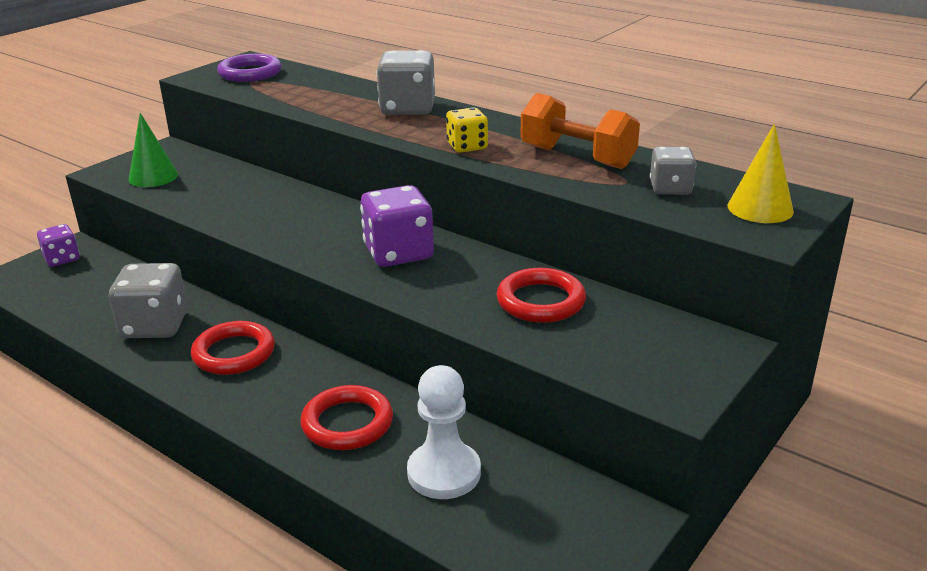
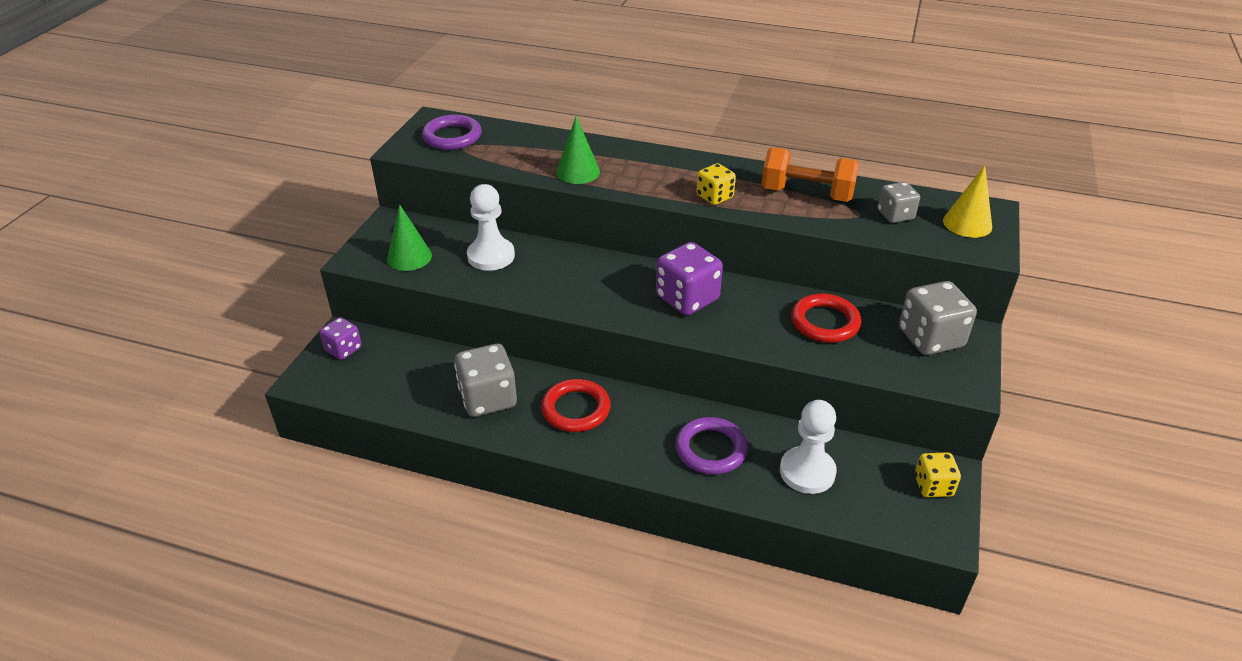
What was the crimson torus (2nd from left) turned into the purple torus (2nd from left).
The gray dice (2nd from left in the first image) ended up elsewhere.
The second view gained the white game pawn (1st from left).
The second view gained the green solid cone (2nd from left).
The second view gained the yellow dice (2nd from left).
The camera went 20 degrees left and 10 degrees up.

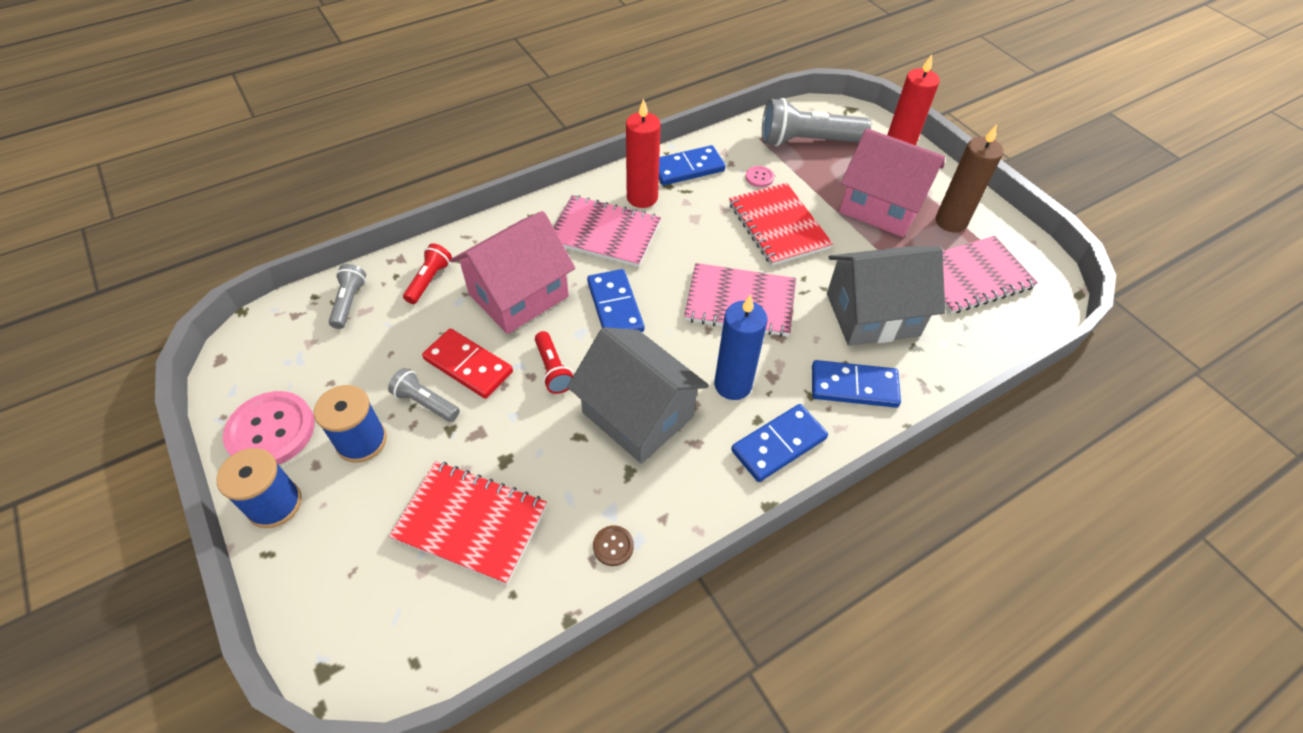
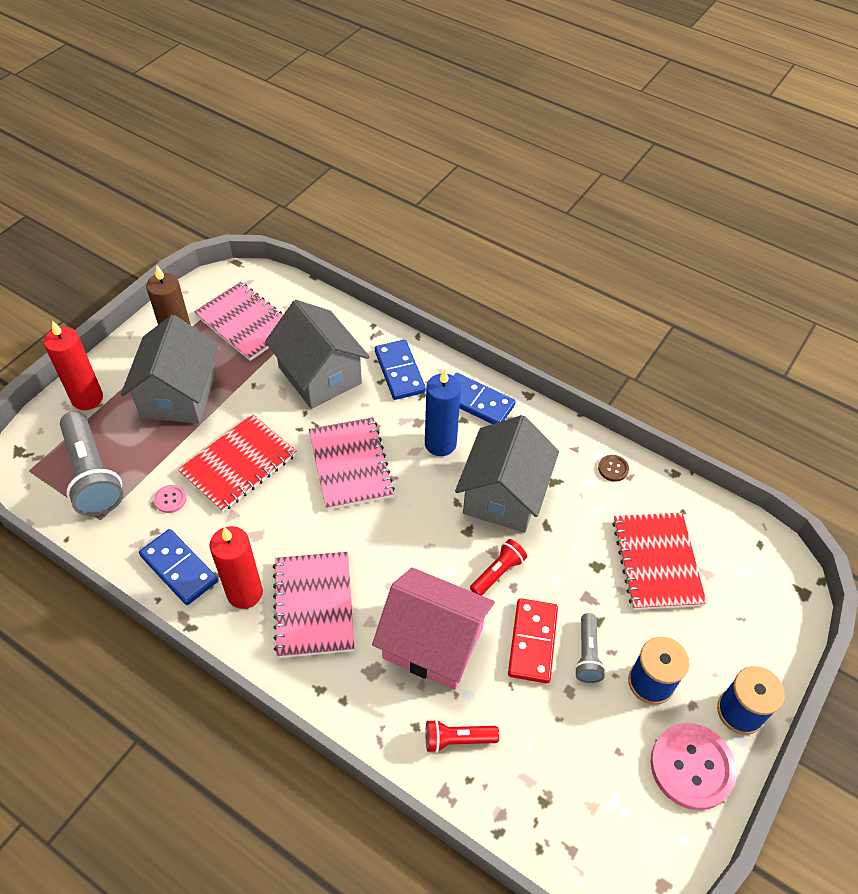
The second view lost the gray pocket torch (1st from left).
The second view lost the blue domino tile (1st from left).
What was the rosy toy house (2nd from left) turned into the gray toy house (1st from left).
The camera went 115 degrees left and 0 degrees up.

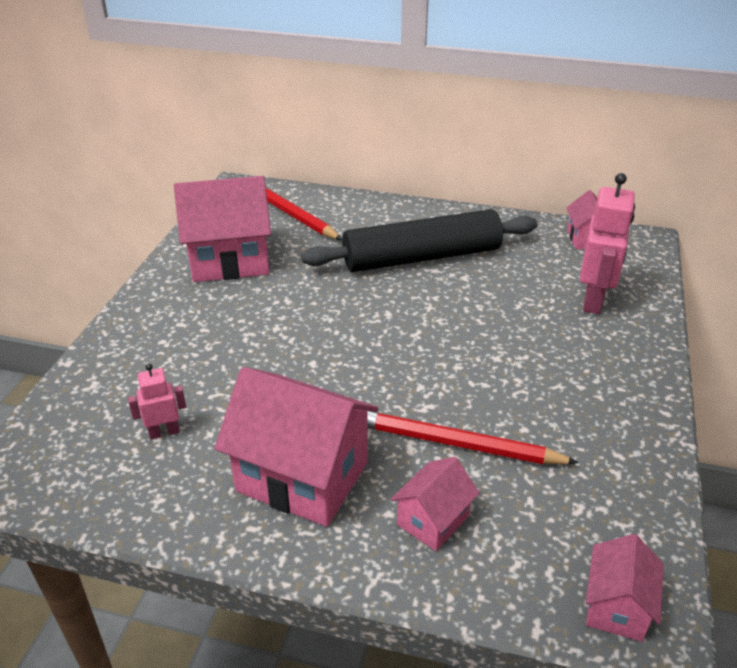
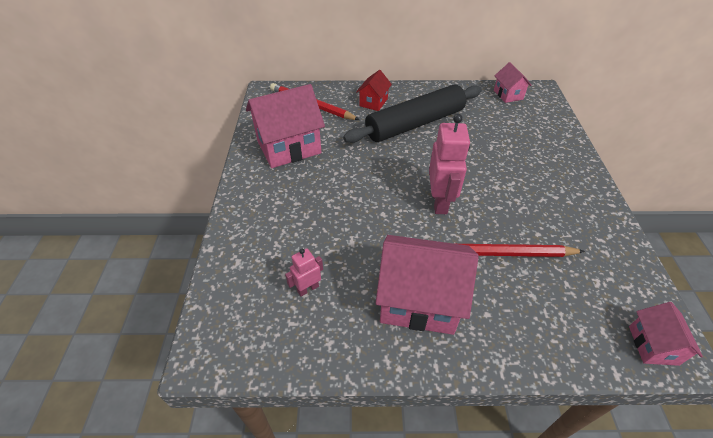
The second view lost the rosy toy house (3rd from left).
The rosy toy robot (2nd from left) ended up elsewhere.
The second view gained the crimson toy house.
The camera went 15 degrees left and 10 degrees up.

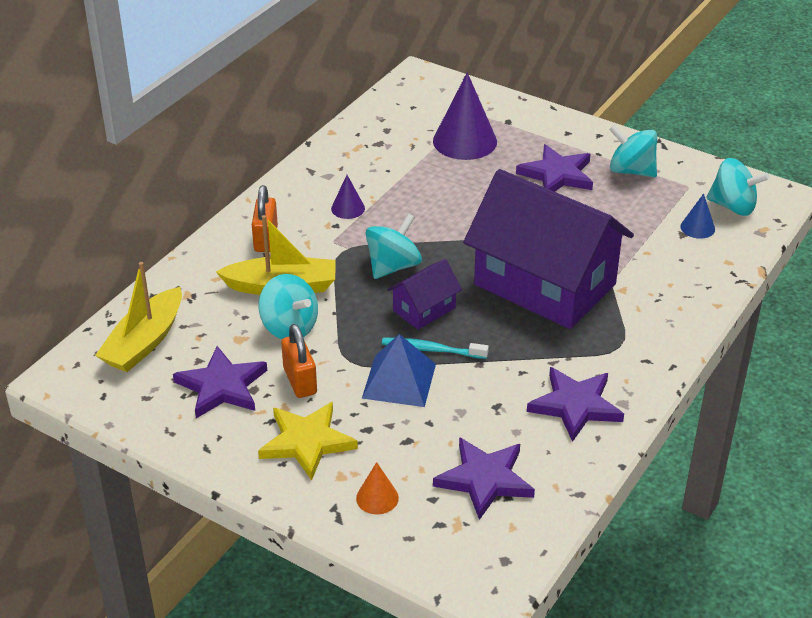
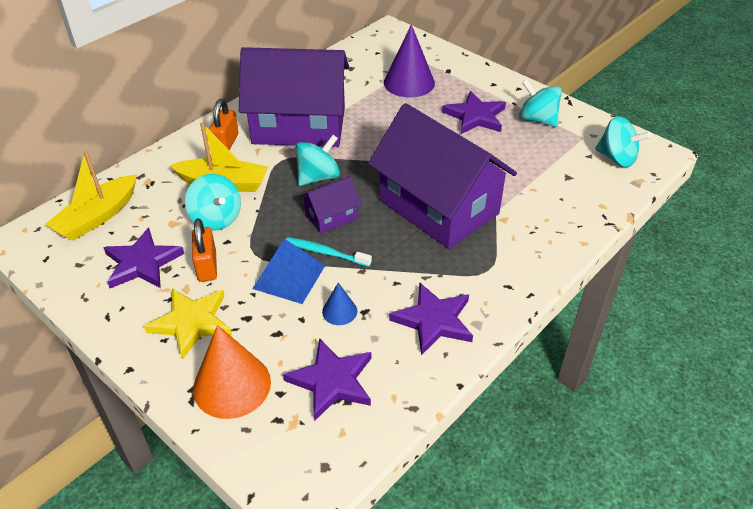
Where the purple solid cone (1st from left) stood, the purple toy house (1st from left) came to stand.
The size of the orange solid cone changed by a factor of 2.02.
The blue solid cone ended up elsewhere.
The camera went 10 degrees right and 5 degrees up.

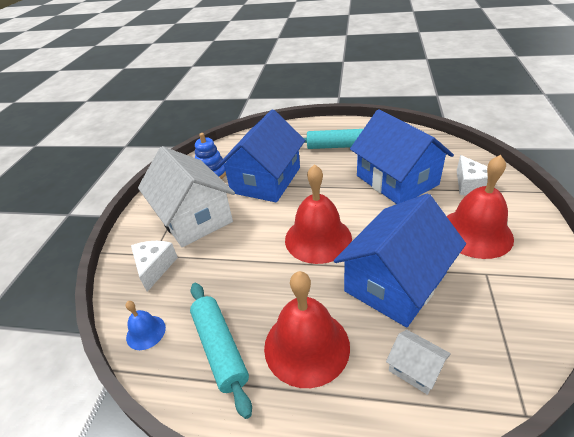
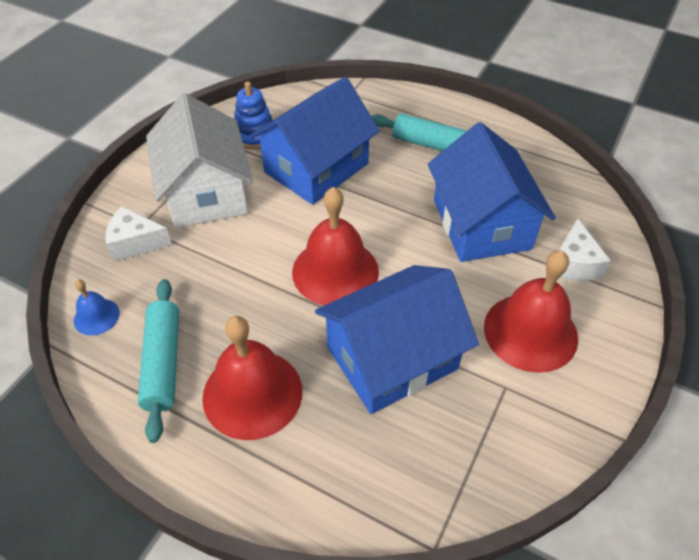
The white cheese wedge (1st from left) ended up facing another way, 105 degrees counterclockwise from before.
The second view lost the white toy house (2nd from left).
The camera went 15 degrees right and 10 degrees up.

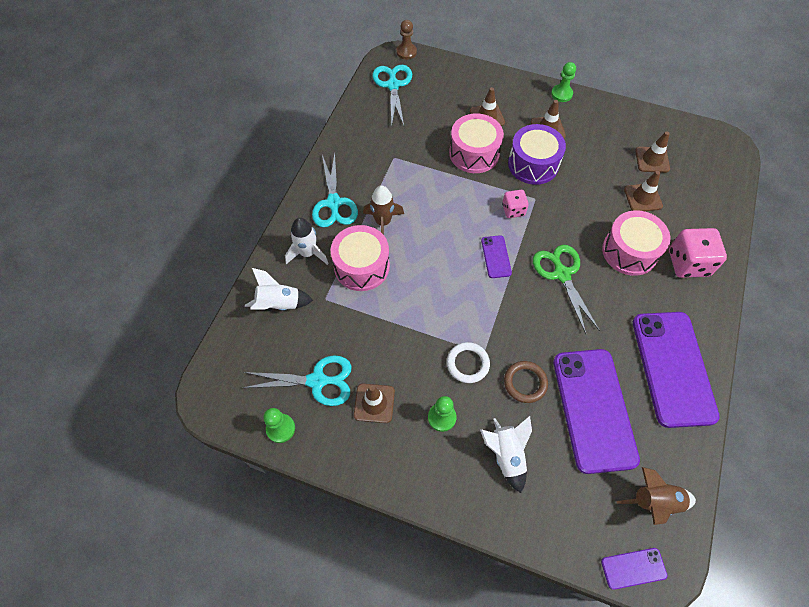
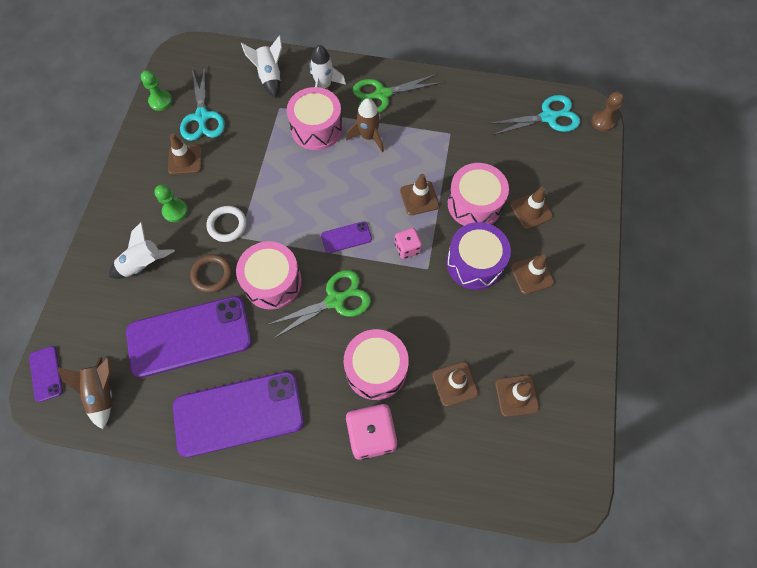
What was the aqua pair of scissors (2nd from left) turned into the green pair of scissors (2nd from left).
The second view lost the green game pawn (3rd from left).
The second view gained the rosy toy drum (1st from left).
The second view gained the russet safety cone (2nd from left).
The camera went 80 degrees right and 5 degrees up.

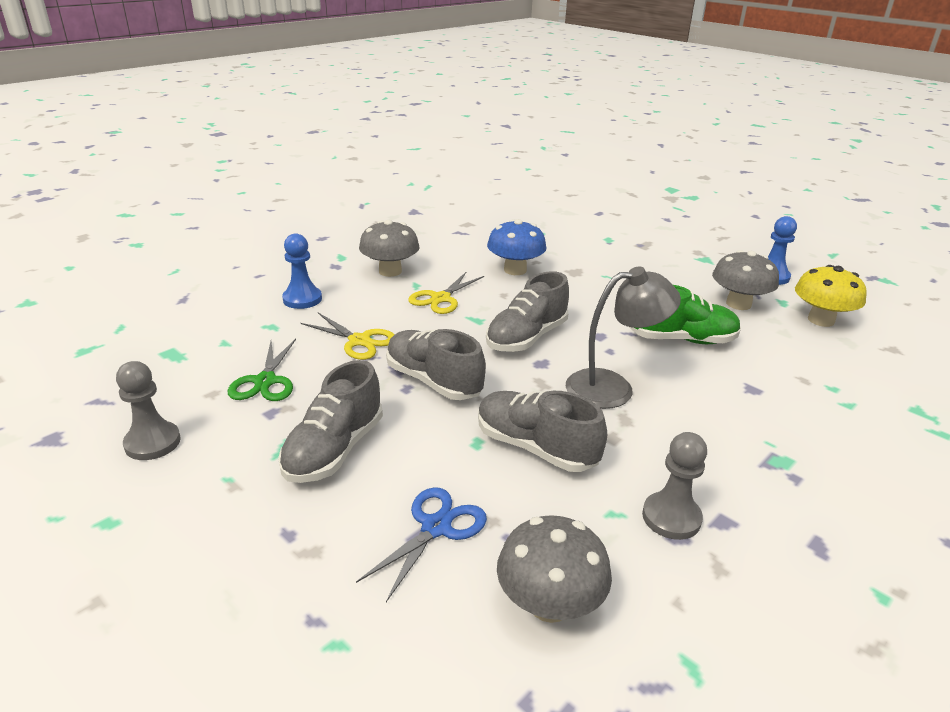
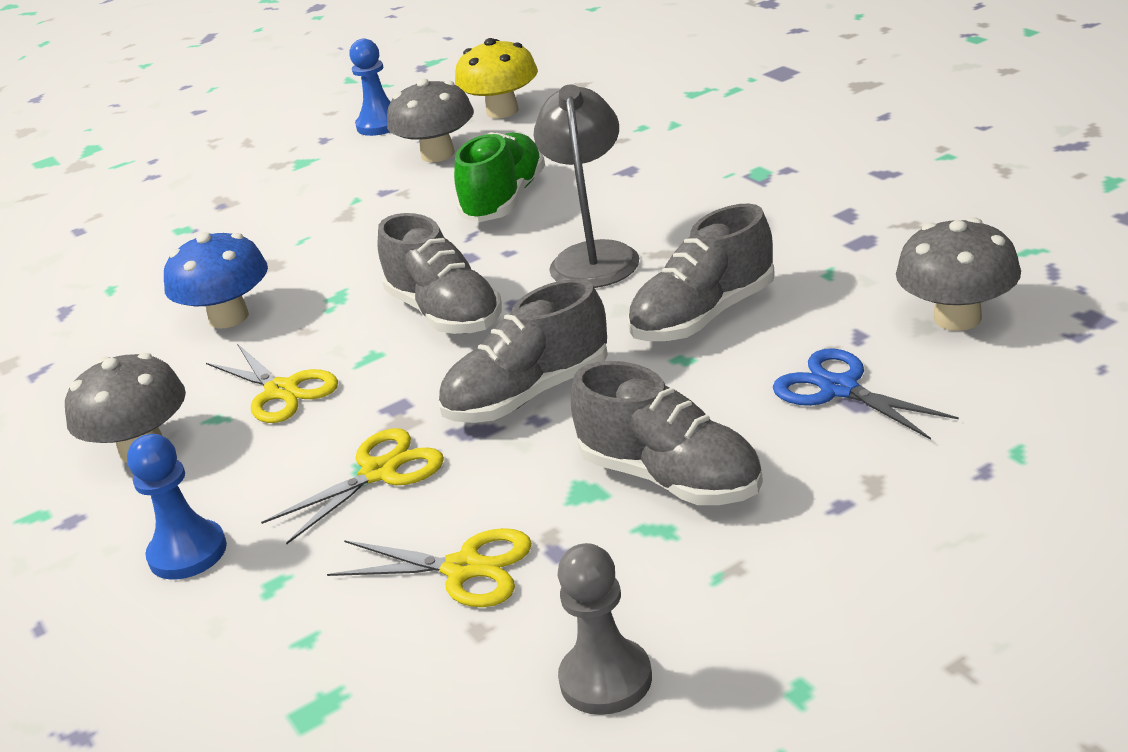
What was the green pair of scissors turned into the yellow pair of scissors (3rd from left).
The second view lost the gray game pawn (2nd from left).
The camera went 70 degrees left and 0 degrees up.

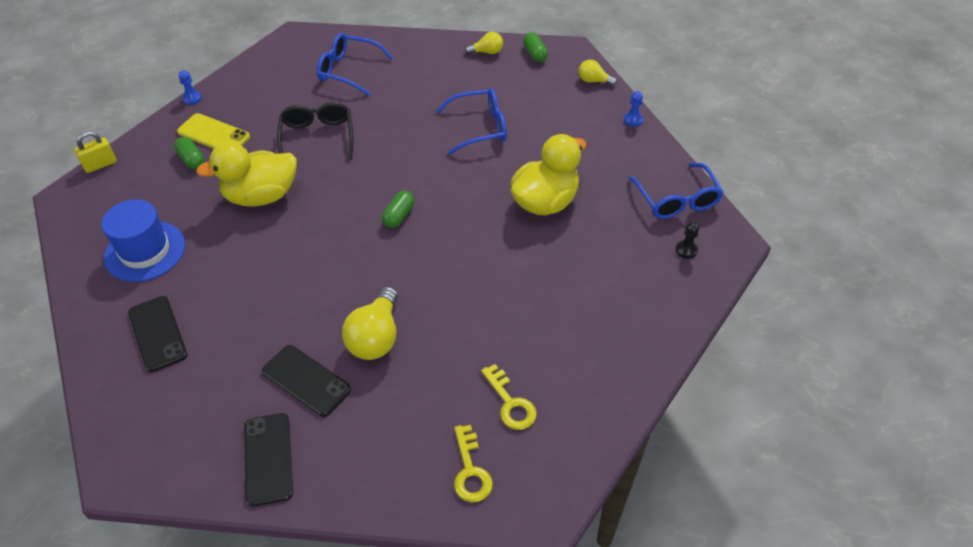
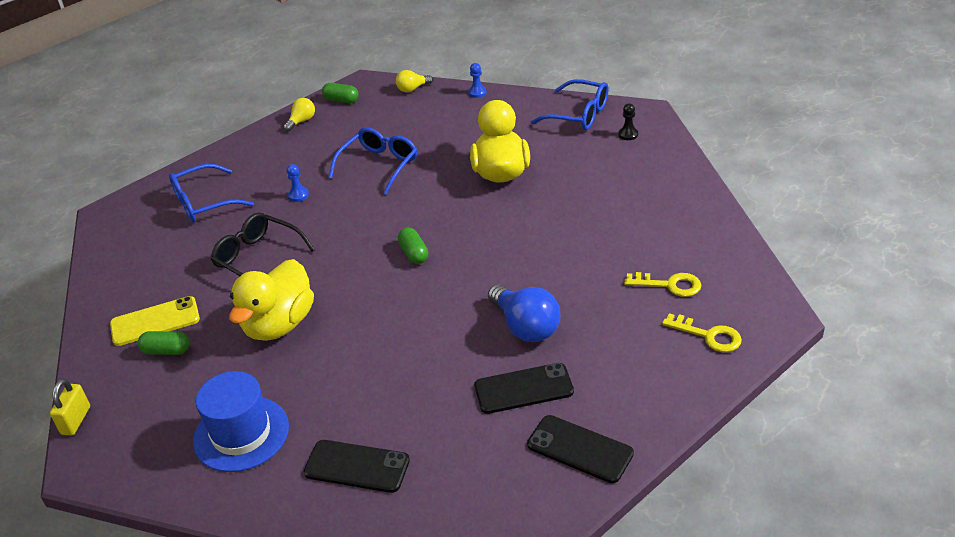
The blue game pawn (1st from left) ended up elsewhere.
What was the yellow lightbulb (1st from left) turned into the blue lightbulb.
The camera went 45 degrees left and 10 degrees down.

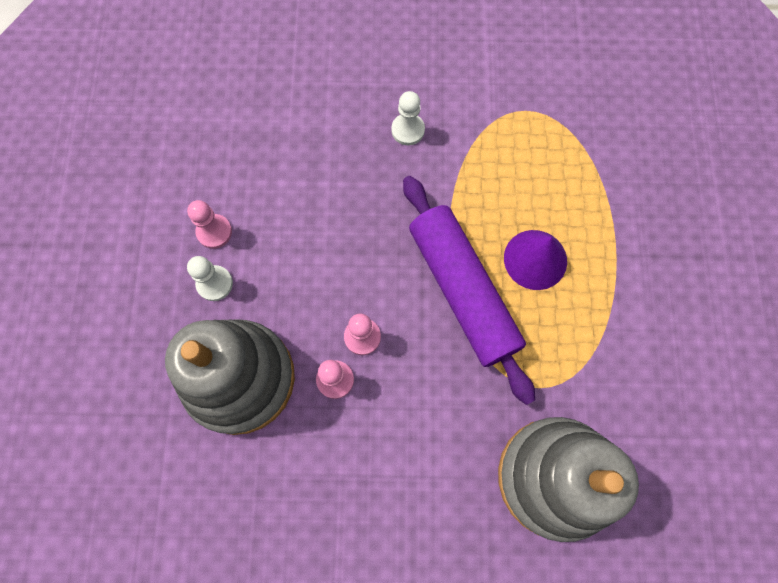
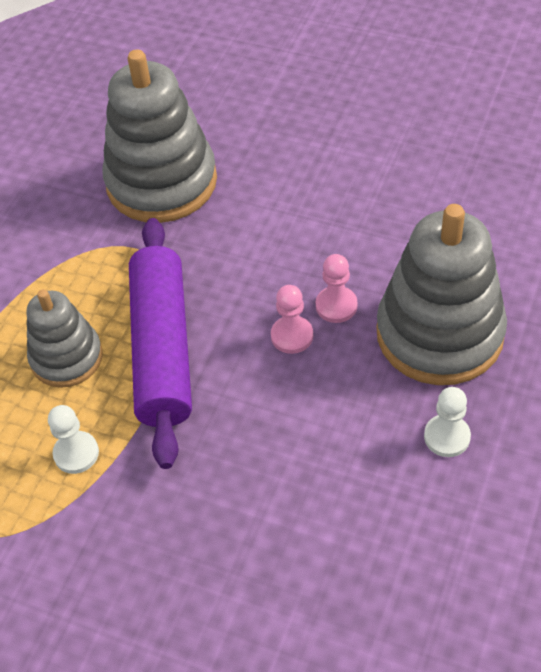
The second view lost the rosy game pawn (1st from left).
The white game pawn (2nd from left in the first image) ended up elsewhere.
Where the purple solid cone stood, the gray ring stacker (1st from left) came to stand.
The camera went 155 degrees left and 20 degrees down.

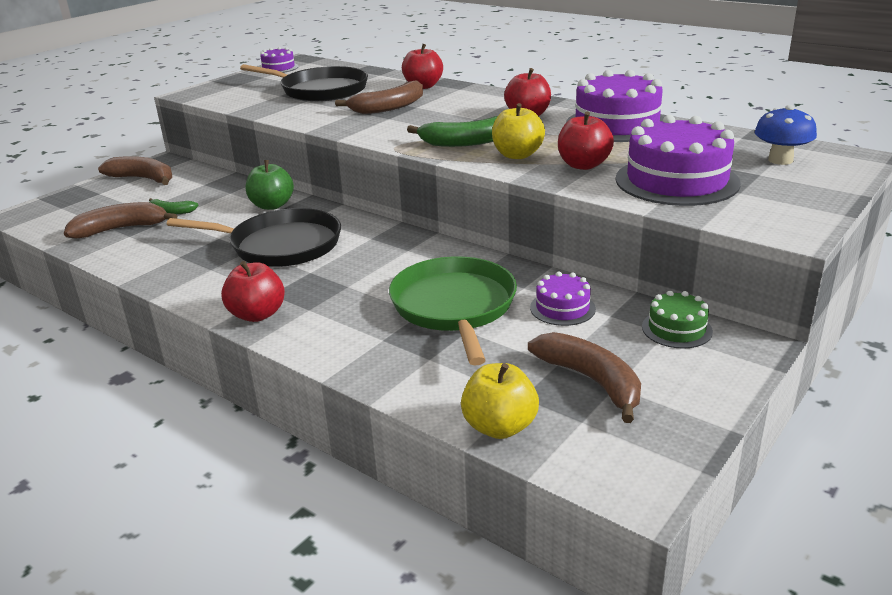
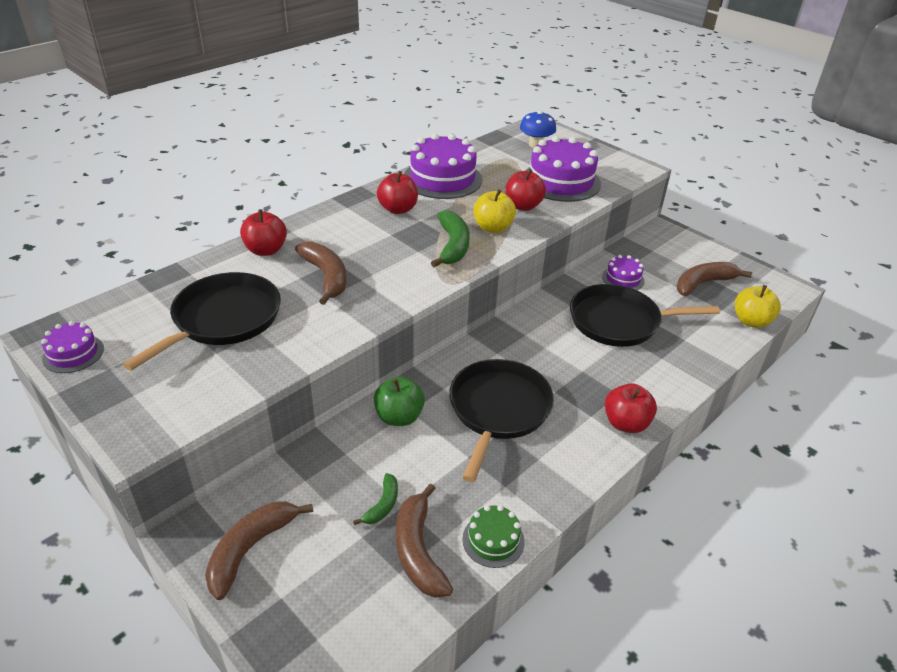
What was the green skillet turned into the ebony skillet (3rd from left).
The green gateau ended up elsewhere.
The camera went 85 degrees left and 10 degrees up.

